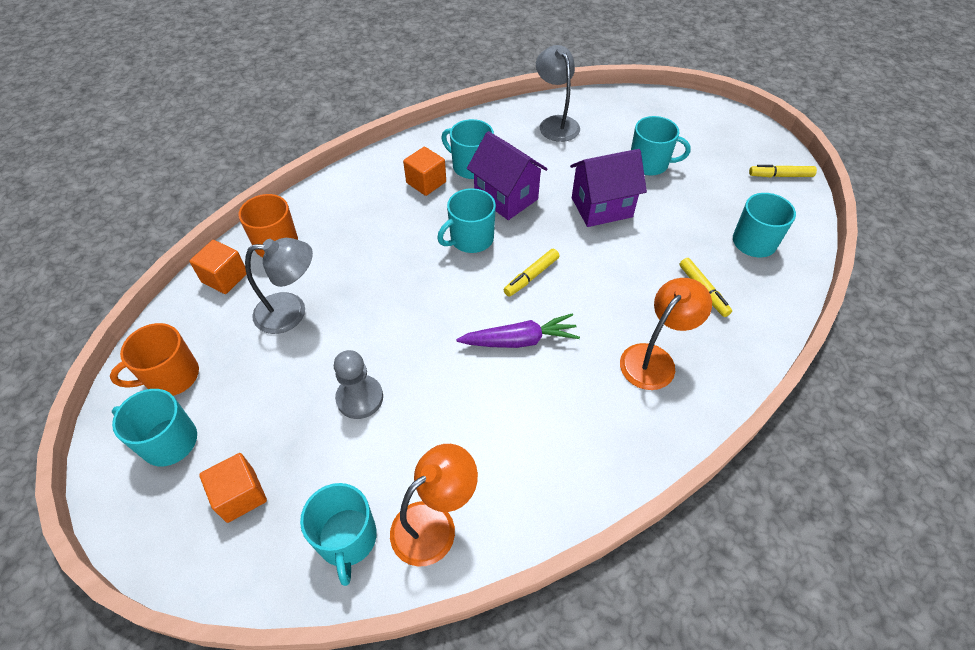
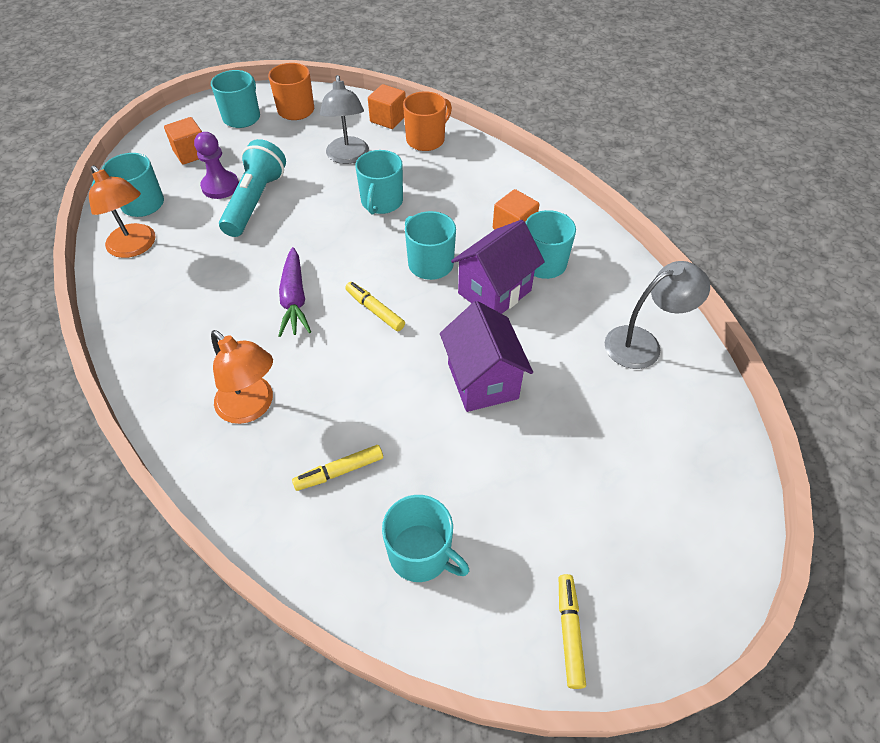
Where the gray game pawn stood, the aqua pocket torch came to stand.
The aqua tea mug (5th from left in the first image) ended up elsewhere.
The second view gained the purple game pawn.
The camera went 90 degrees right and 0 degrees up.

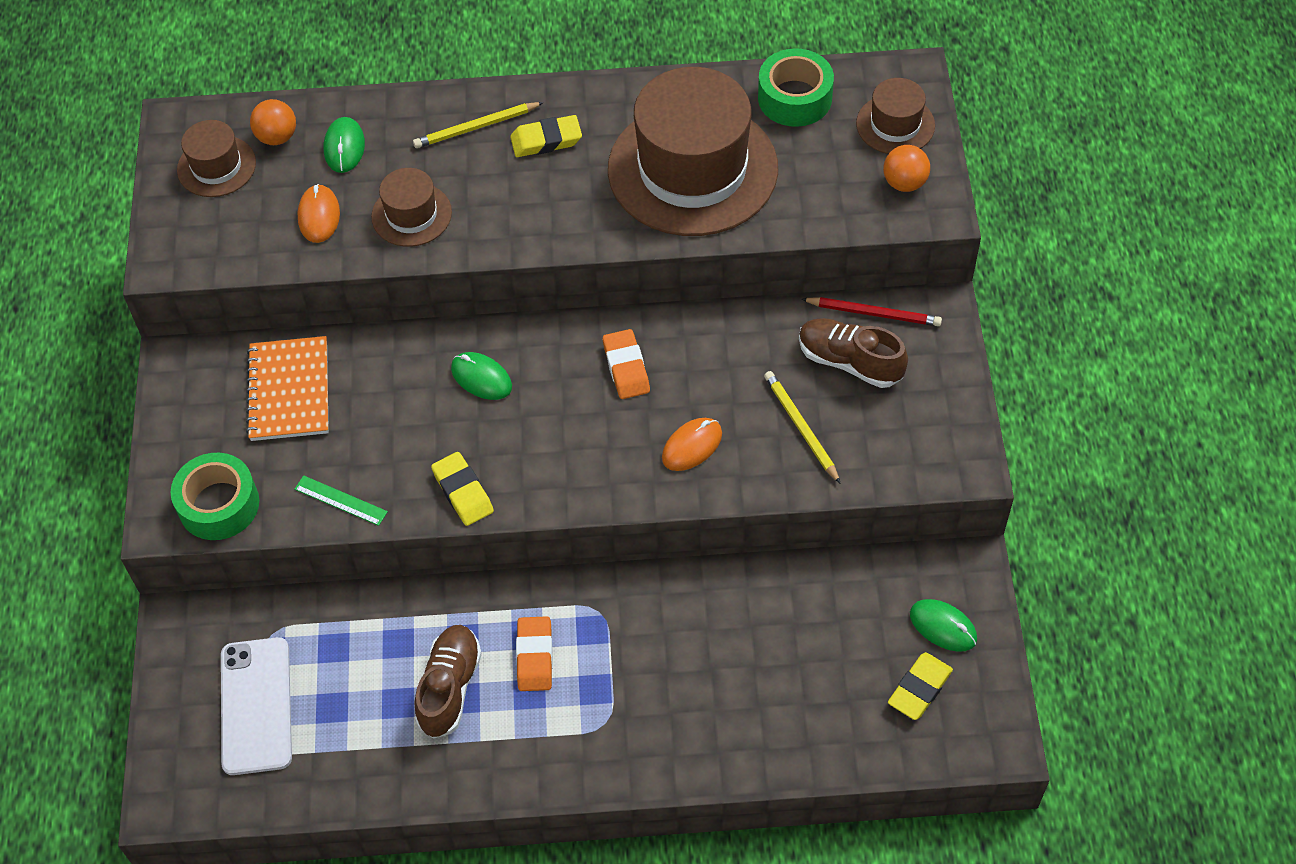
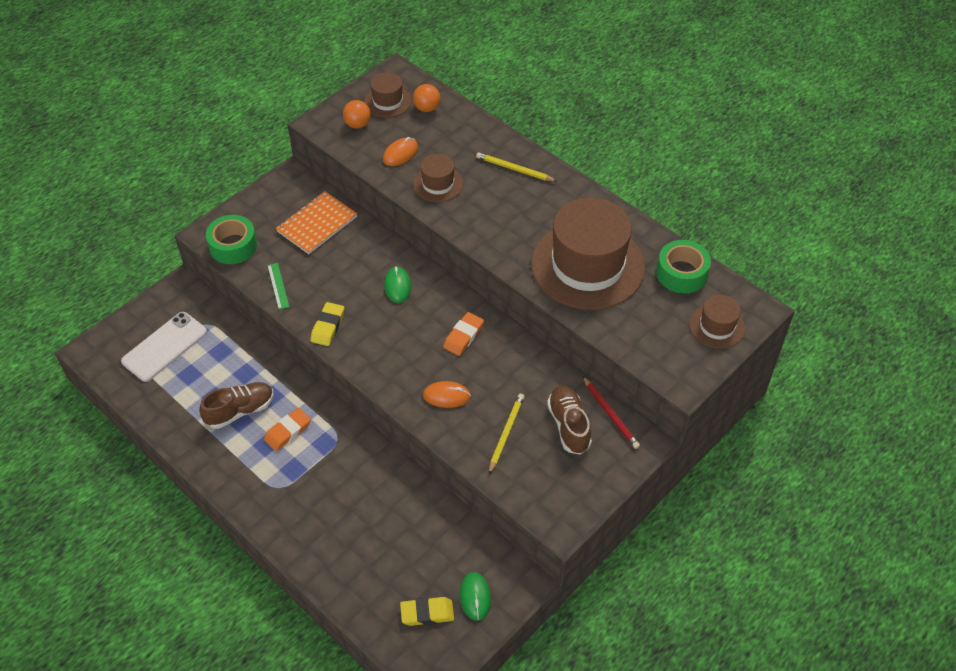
The second view lost the green computer mouse (1st from left).
The second view lost the yellow pencil eraser (2nd from left).
The orange ball (2nd from left in the first image) ended up elsewhere.
The camera went 45 degrees right and 5 degrees down.

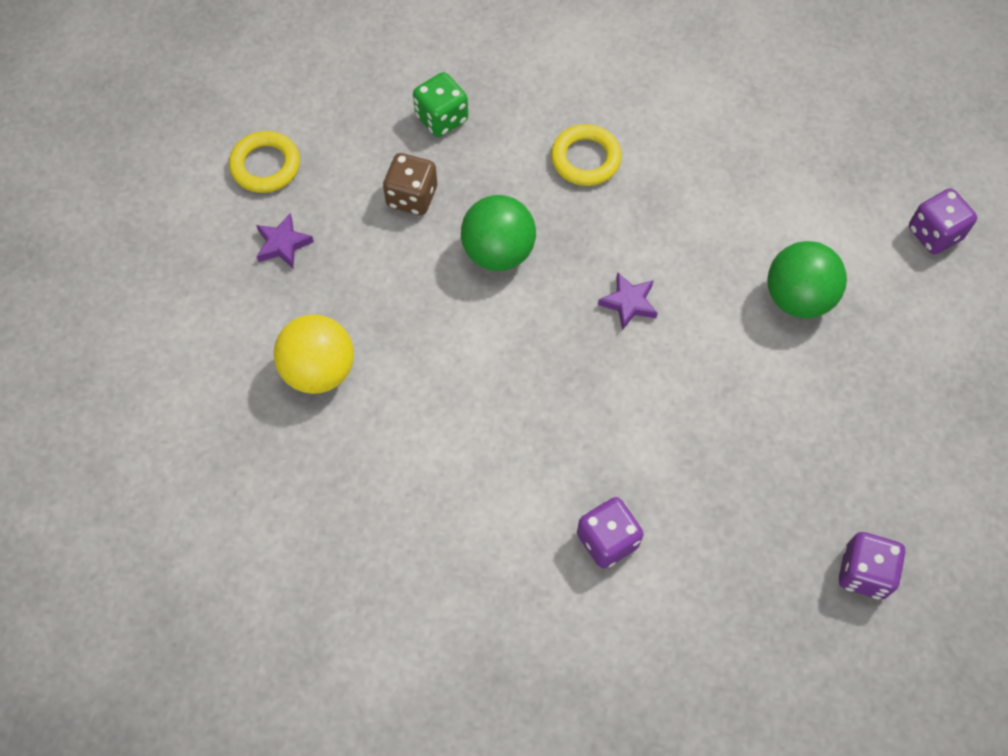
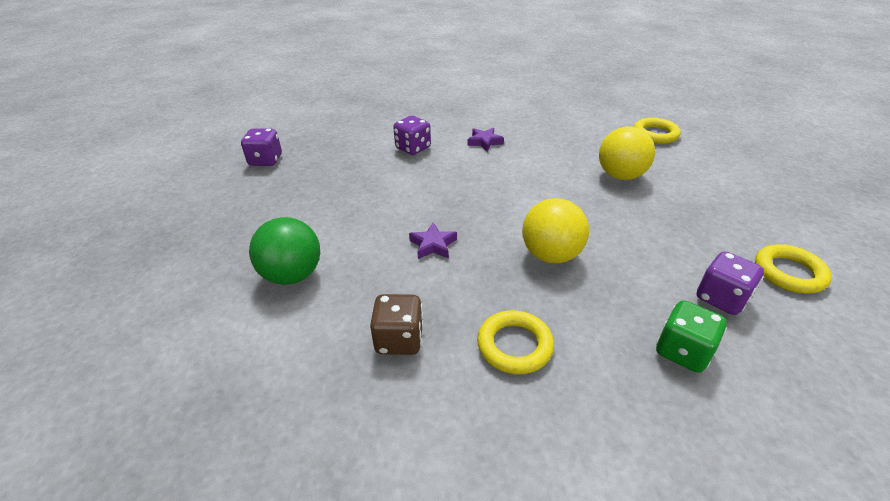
The purple star shape (1st from left in the first image) ended up elsewhere.
The russet dice ended up elsewhere.
What was the green ball (1st from left) turned into the yellow ball (1st from left).
The purple dice (3rd from left) ended up elsewhere.
The second view gained the yellow torus (2nd from left).
The camera went 165 degrees right and 25 degrees down.

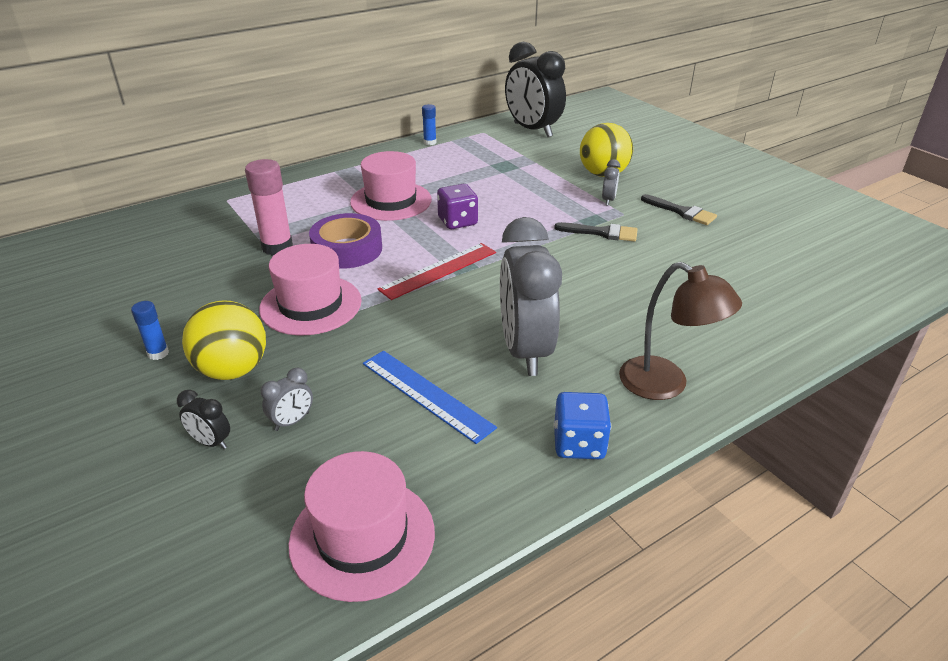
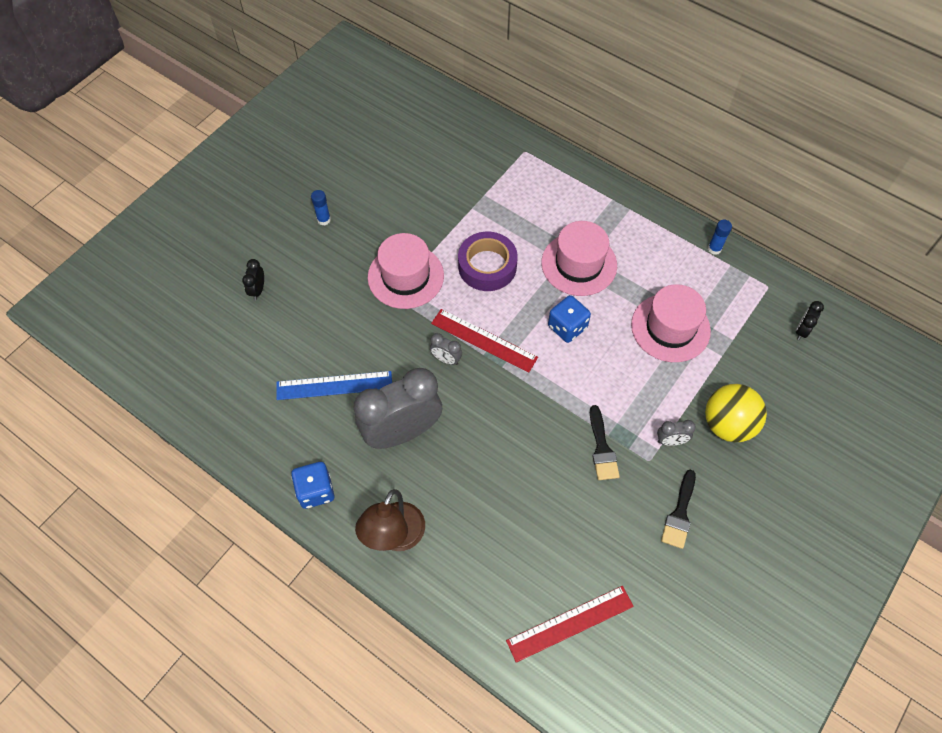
The second view lost the yellow ball (1st from left).
The second view lost the rosy glue.
The gray clock (1st from left in the first image) ended up elsewhere.
The rosy top hat (2nd from left in the first image) ended up elsewhere.
The blue ruler ended up facing another way, 60 degrees clockwise from before.
What was the purple dice turned into the blue dice (2nd from left).
The size of the ebony clock (2nd from left) changed by a factor of 0.41.
The second view gained the crimson ruler (2nd from left).
The camera went 70 degrees right and 25 degrees up.

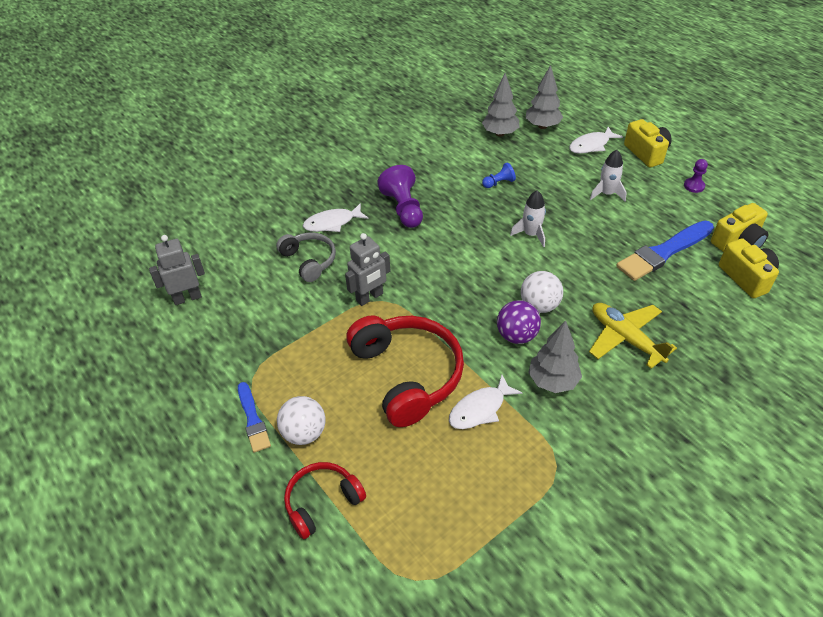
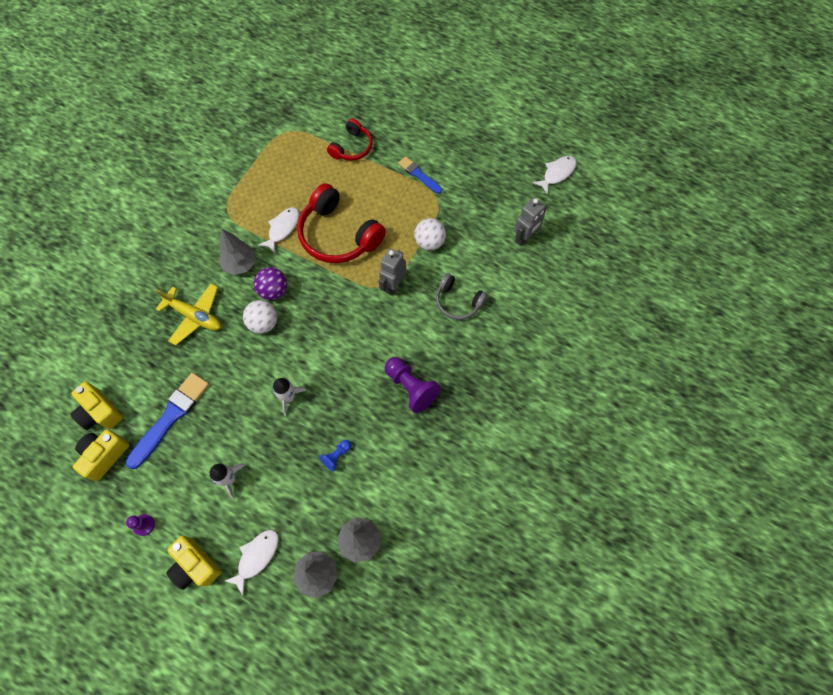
The white ball (1st from left in the first image) ended up elsewhere.
The white fish figure (1st from left in the first image) ended up elsewhere.
The camera went 155 degrees right and 20 degrees up.

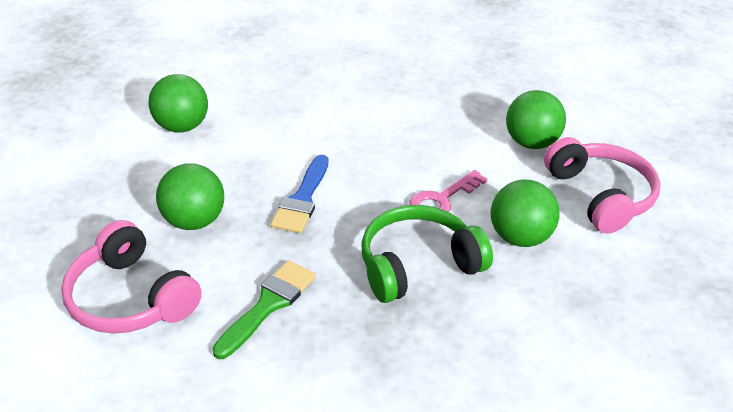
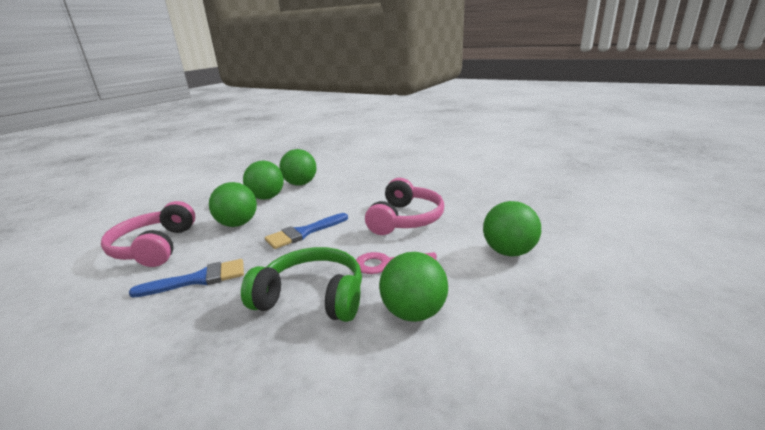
What was the green brush turned into the blue brush (1st from left).
The rosy over-ear headphones (2nd from left) ended up elsewhere.
The second view gained the green ball (2nd from left).
The camera went 40 degrees right and 15 degrees down.

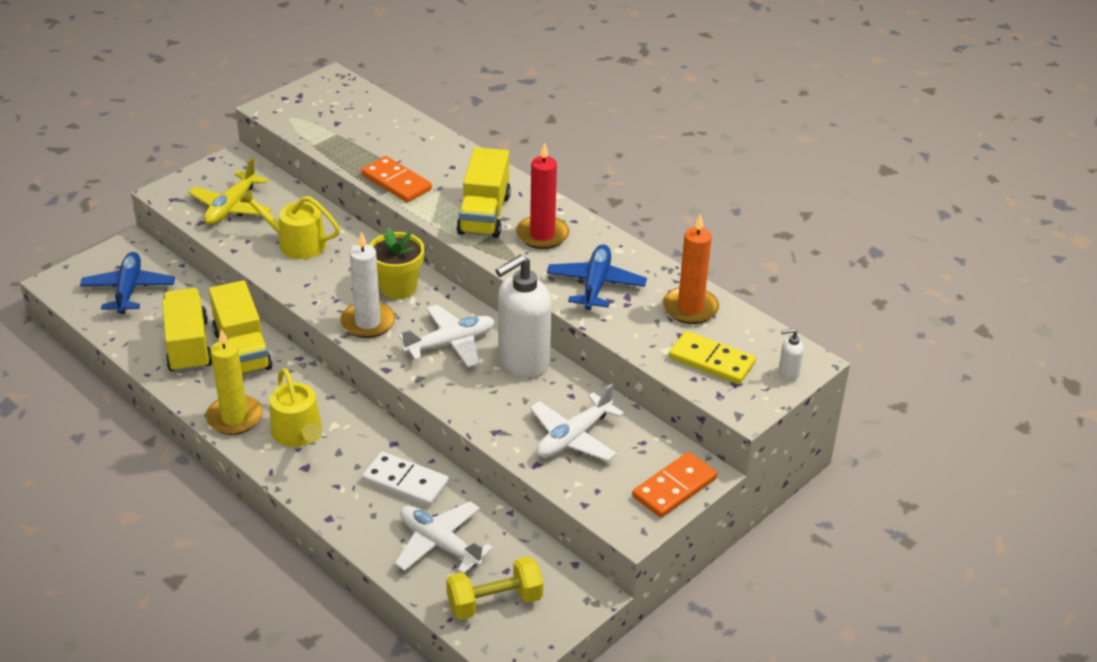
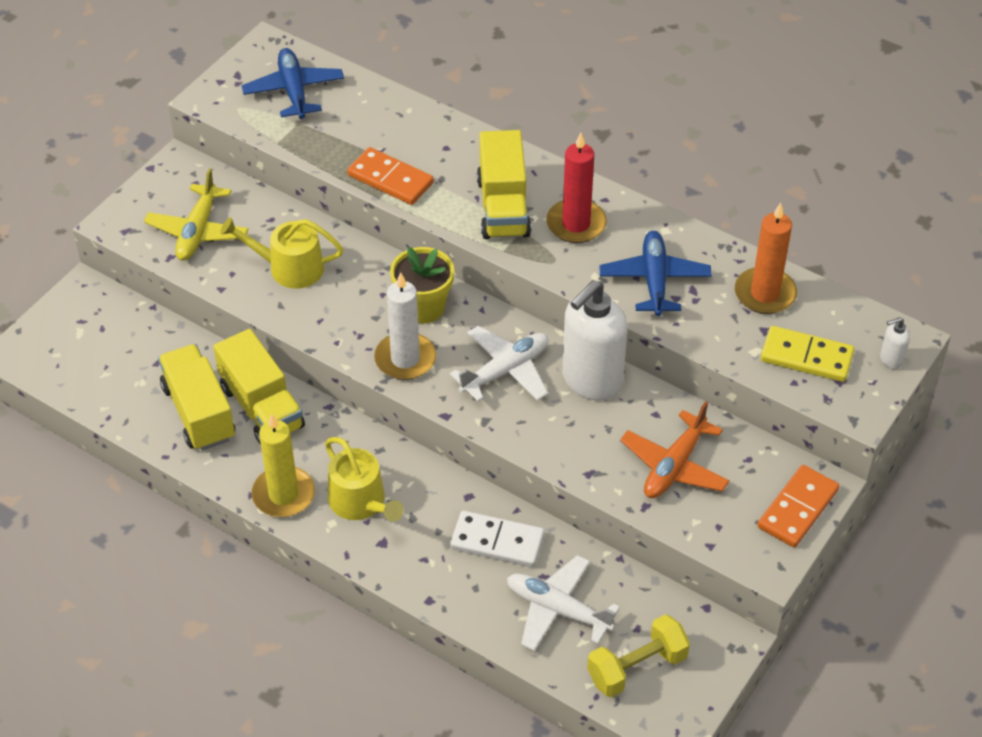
The blue plane (1st from left) ended up elsewhere.
What was the white plane (3rd from left) turned into the orange plane.
The camera went 10 degrees left and 10 degrees up.

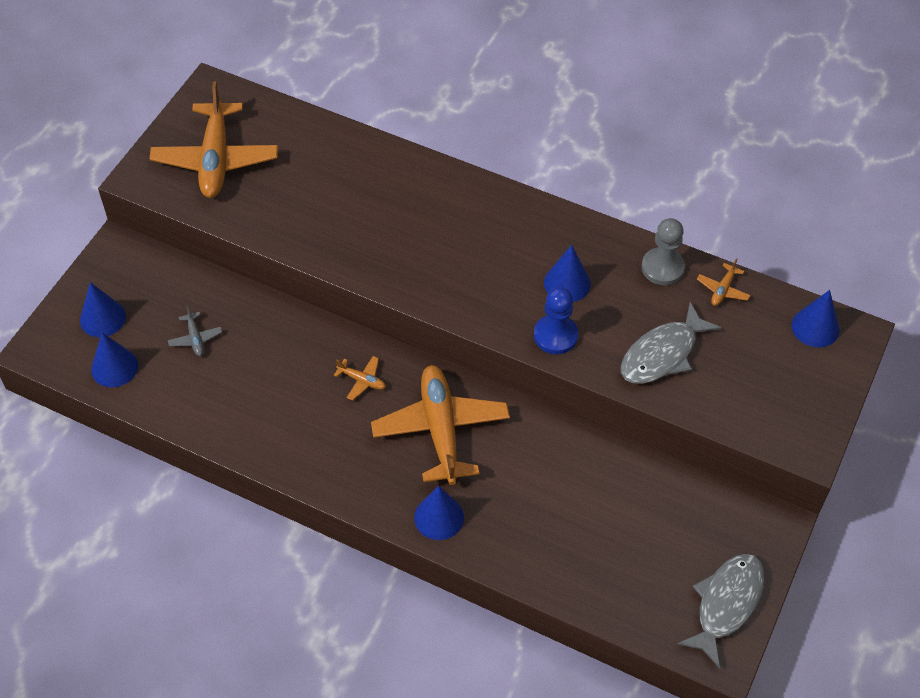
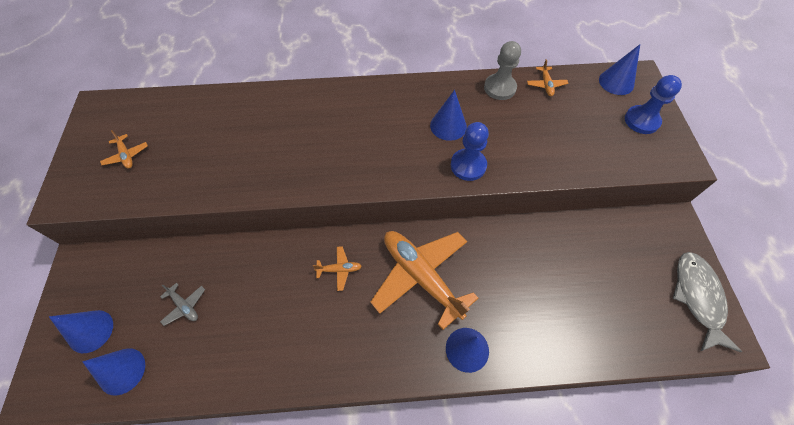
The size of the orange plane (1st from left) changed by a factor of 0.41.
The second view lost the gray fish figure (1st from left).
The second view gained the blue game pawn (2nd from left).
The camera went 30 degrees left and 5 degrees up.

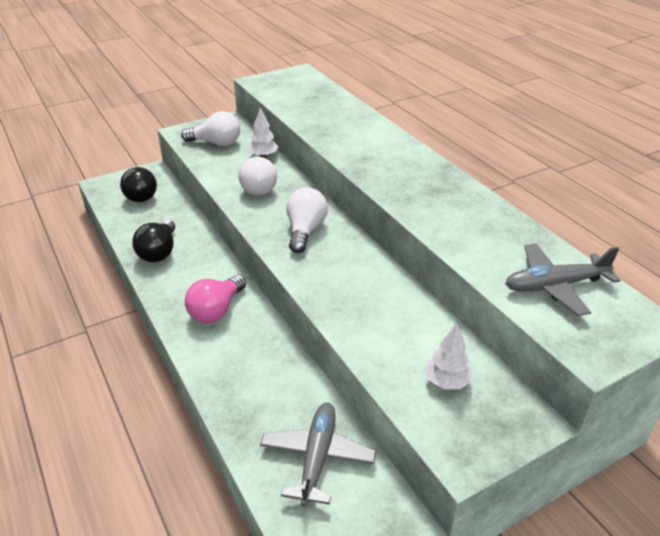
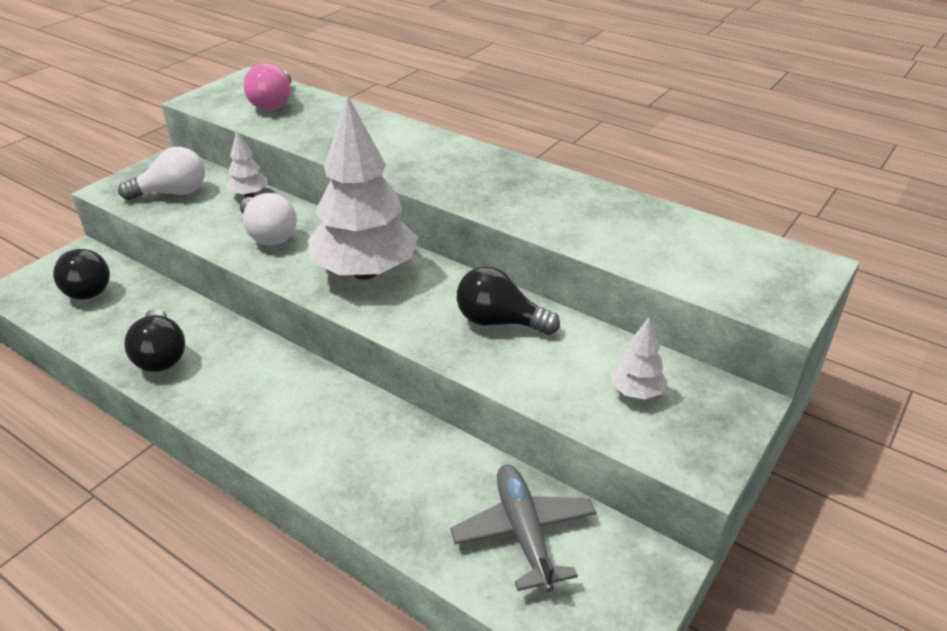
The rosy lightbulb ended up elsewhere.
Where the white lightbulb (3rd from left) stood, the white fir tree (2nd from left) came to stand.
The second view lost the gray plane (2nd from left).
The second view gained the ebony lightbulb (3rd from left).
The camera went 25 degrees left and 0 degrees up.

